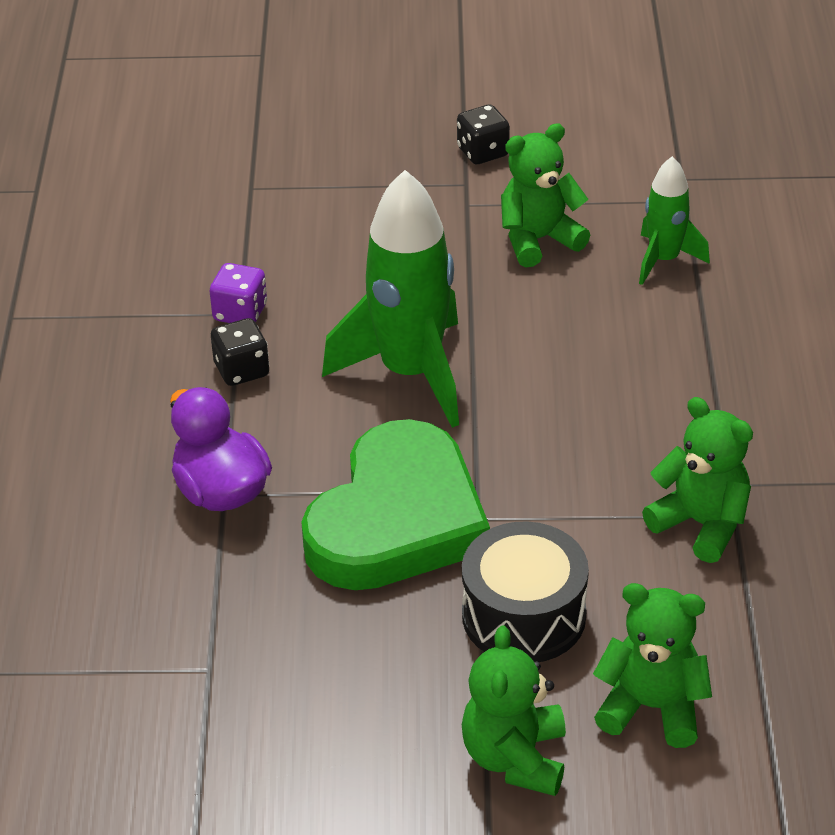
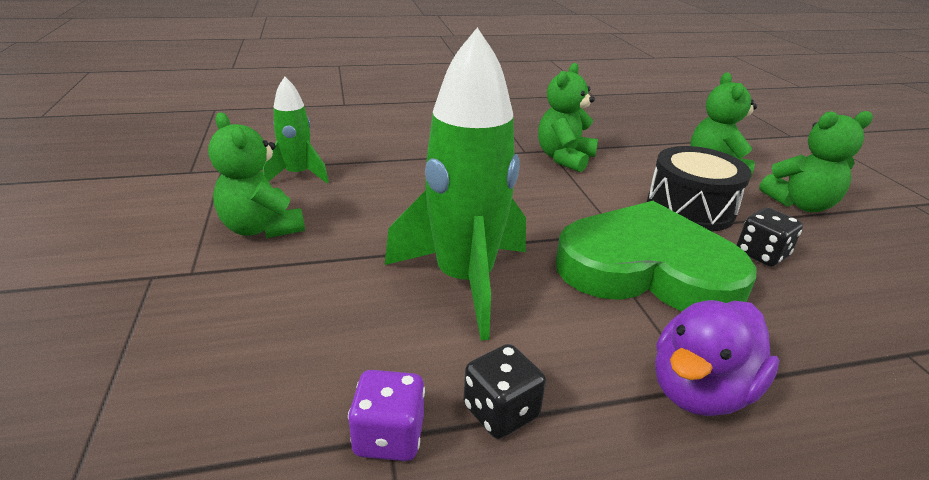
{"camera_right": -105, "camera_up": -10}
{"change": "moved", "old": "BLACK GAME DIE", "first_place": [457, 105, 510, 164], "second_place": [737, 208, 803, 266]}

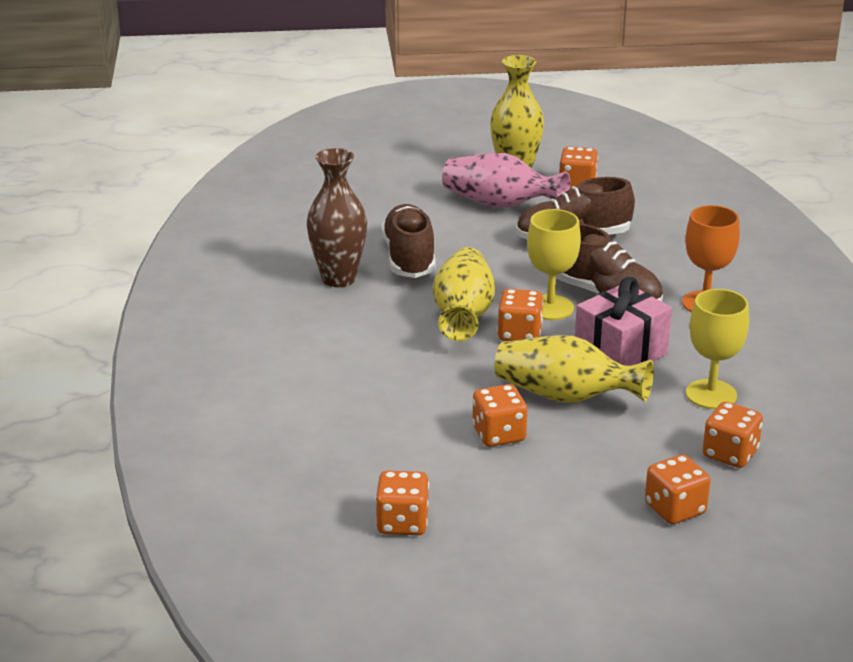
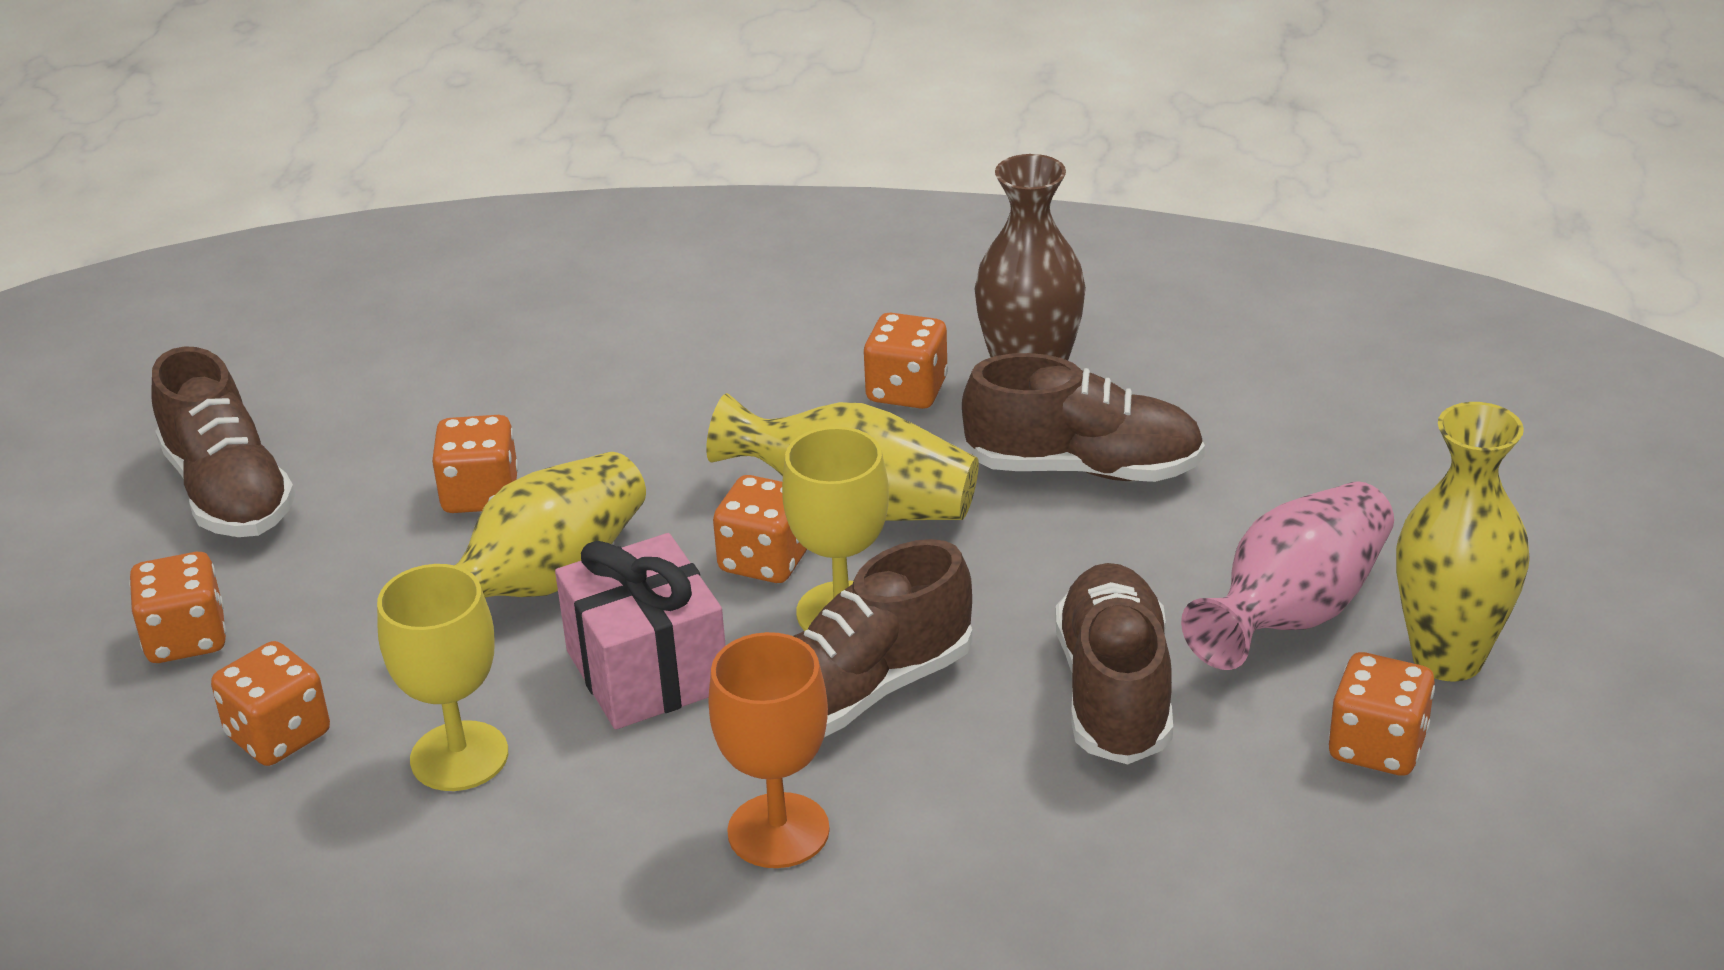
{"camera_right": 105, "camera_up": 5}
{"change": "added", "new": "RUSSET SNEAKER", "second_place": [151, 346, 295, 537]}
{"change": "moved", "old": "ORANGE GAME DIE", "first_place": [375, 470, 429, 535], "second_place": [863, 313, 948, 409]}

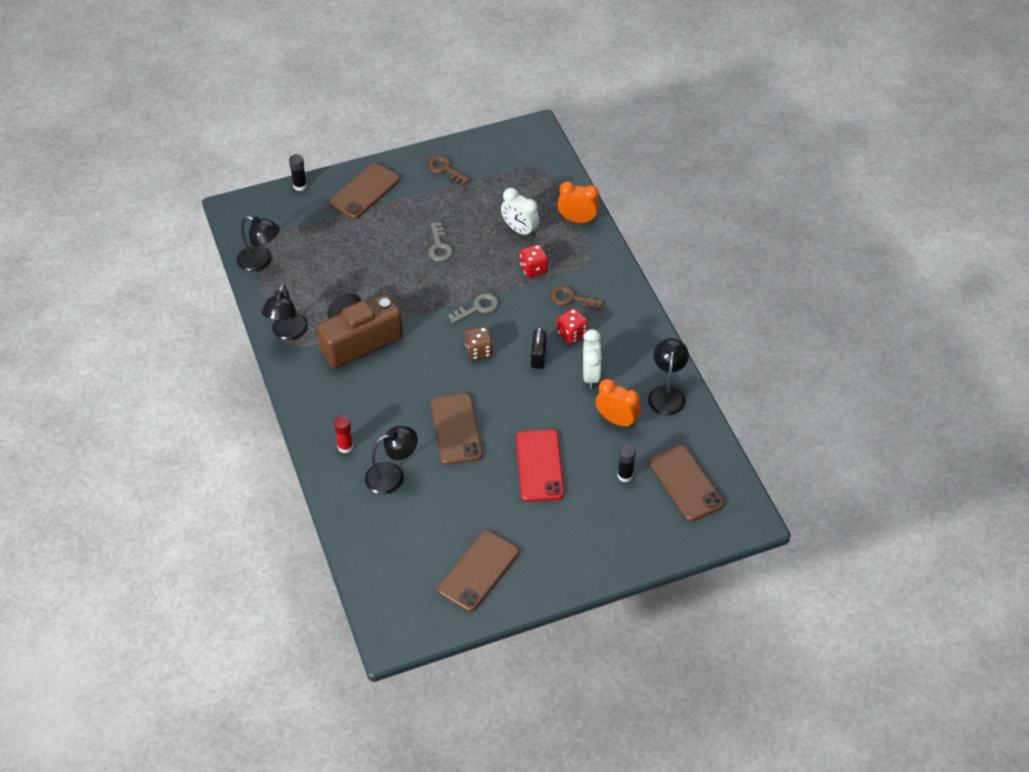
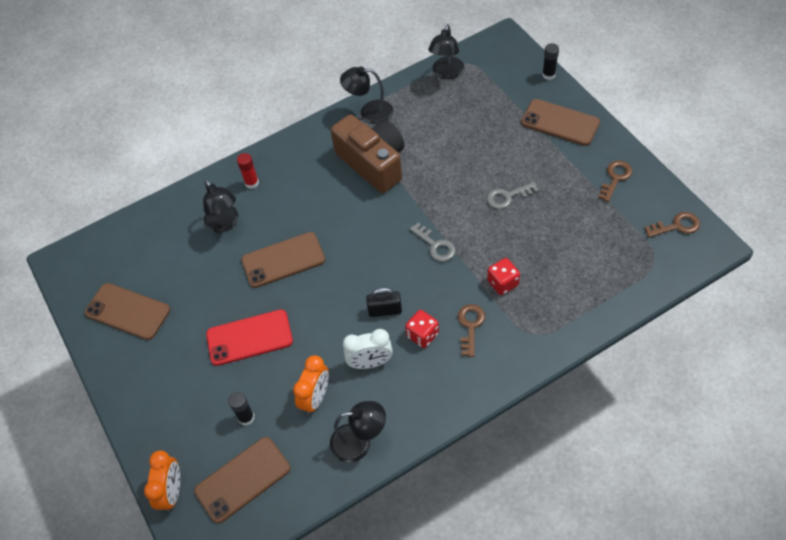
{"camera_right": 85, "camera_up": 5}
{"change": "removed", "old": "RUSSET GAME DIE", "first_place": [465, 327, 493, 360]}
{"change": "removed", "old": "SNOW-WHITE BEDSIDE CLOCK", "first_place": [501, 188, 540, 238]}
{"change": "added", "new": "RUSSET LATCHKEY", "second_place": [645, 212, 700, 237]}
{"change": "moved", "old": "ORANGE BEDSIDE CLOCK", "first_place": [557, 181, 599, 223], "second_place": [144, 450, 180, 512]}

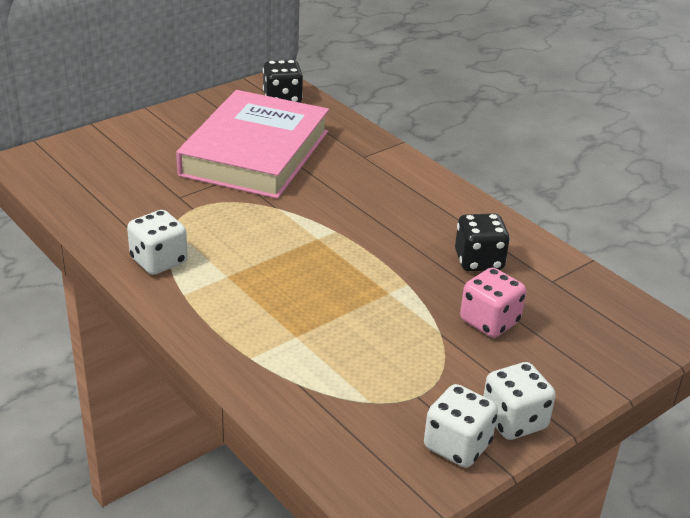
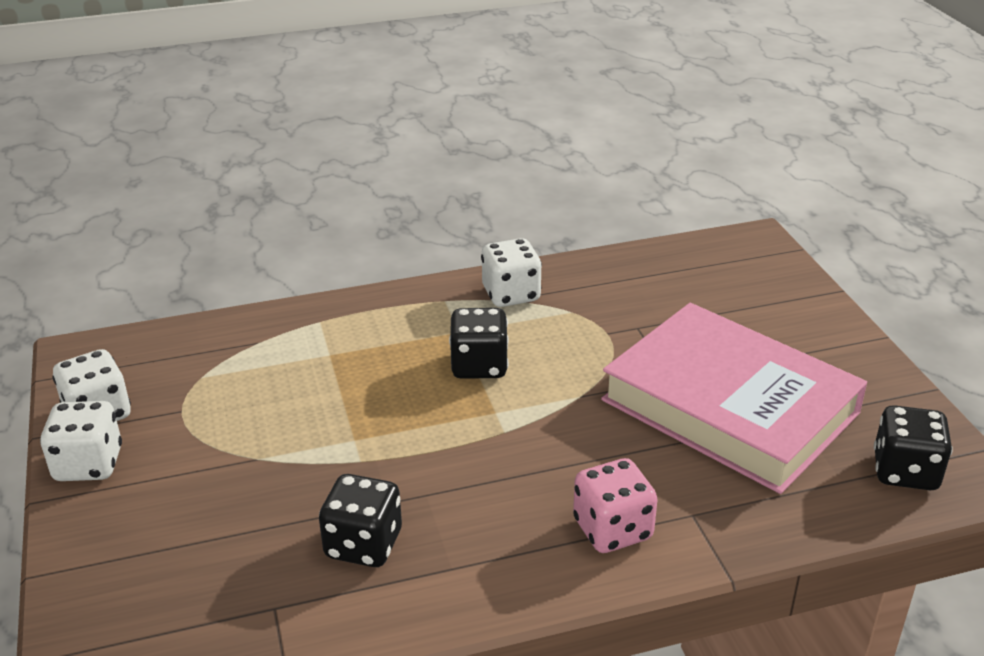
{"camera_right": 115, "camera_up": 0}
{"change": "added", "new": "BLACK GAME DIE", "second_place": [449, 308, 509, 379]}
{"change": "moved", "old": "ROSY GAME DIE", "first_place": [460, 267, 526, 338], "second_place": [573, 458, 658, 553]}

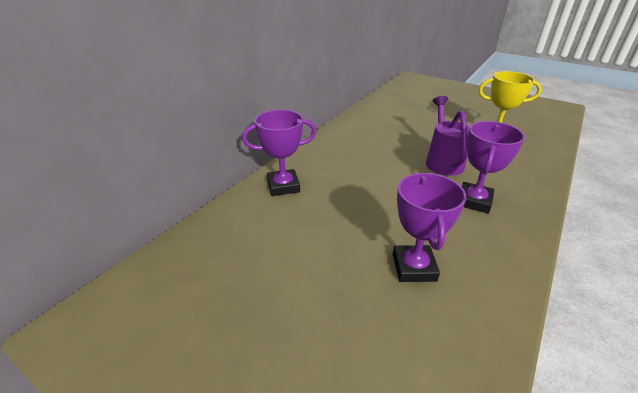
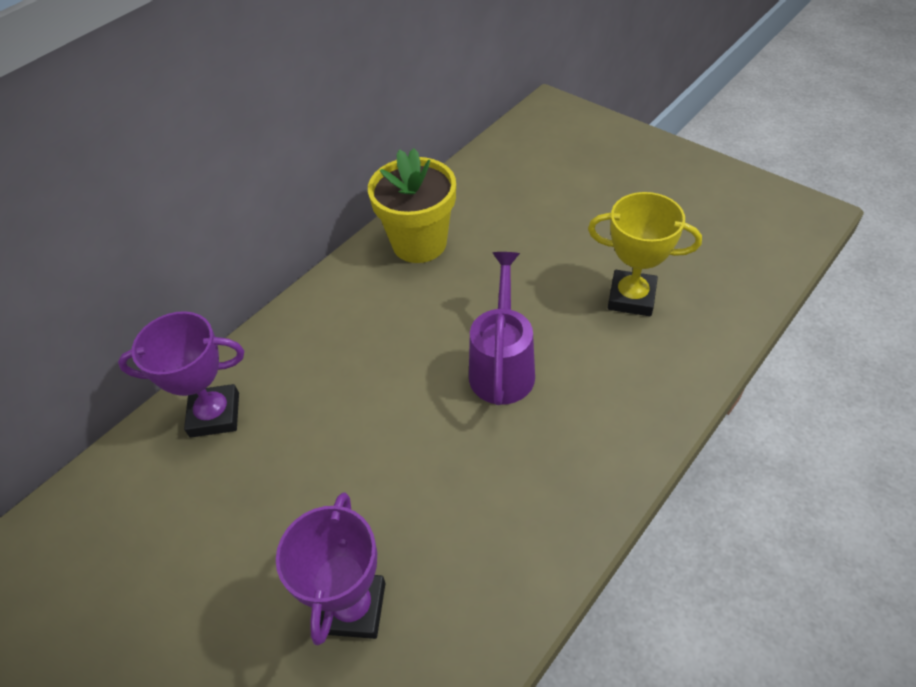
{"camera_right": 10, "camera_up": 15}
{"change": "removed", "old": "PURPLE PRIZE CUP", "first_place": [462, 121, 525, 213]}
{"change": "added", "new": "GOLDEN FLOWER POT", "second_place": [368, 148, 456, 263]}

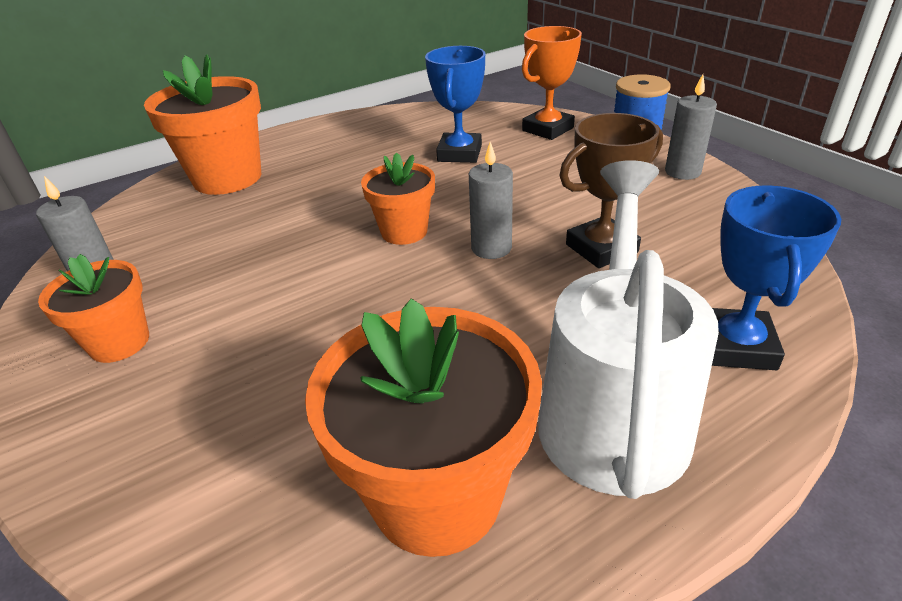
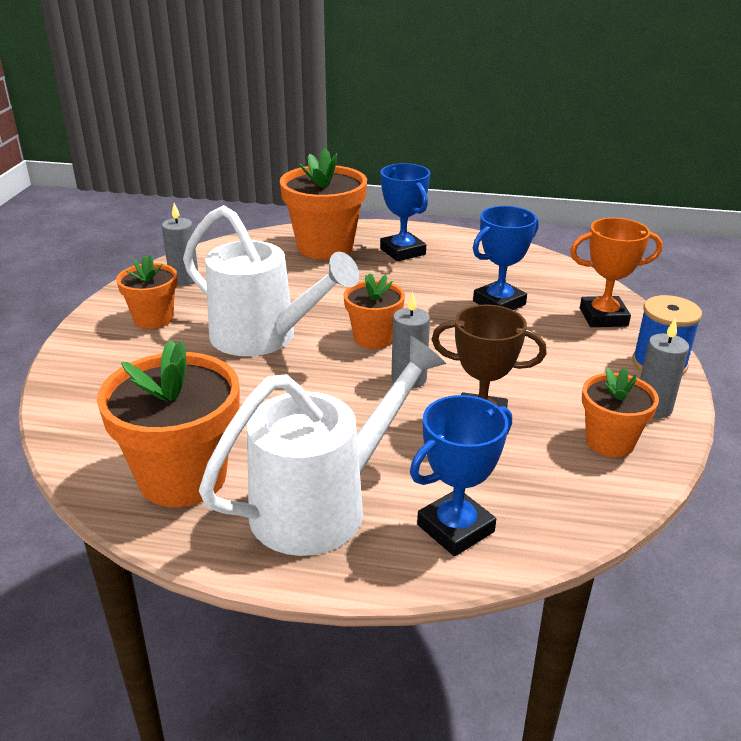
{"camera_right": 40, "camera_up": -5}
{"change": "added", "new": "SNOW-WHITE WATERING CAN", "second_place": [183, 205, 359, 356]}
{"change": "added", "new": "BLUE PRIZE CUP", "second_place": [380, 163, 430, 262]}
{"change": "added", "new": "ORANGE FLOWER POT", "second_place": [582, 367, 659, 457]}

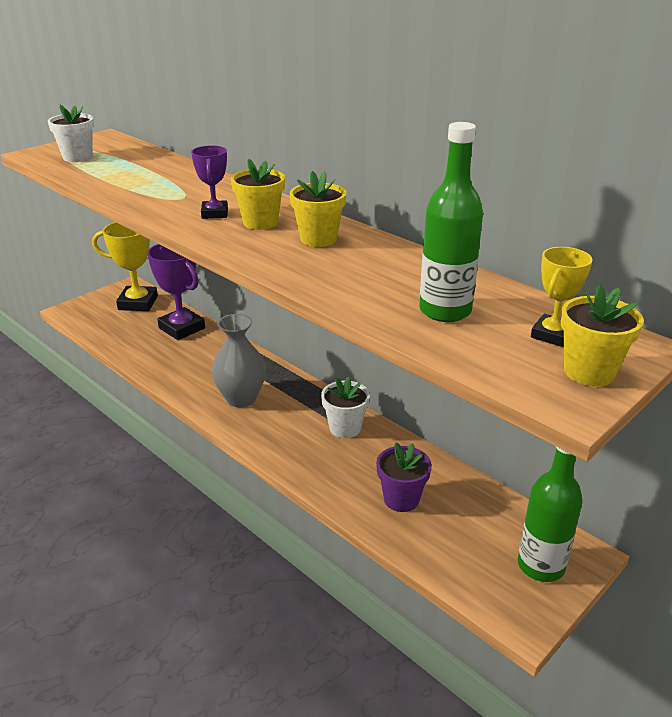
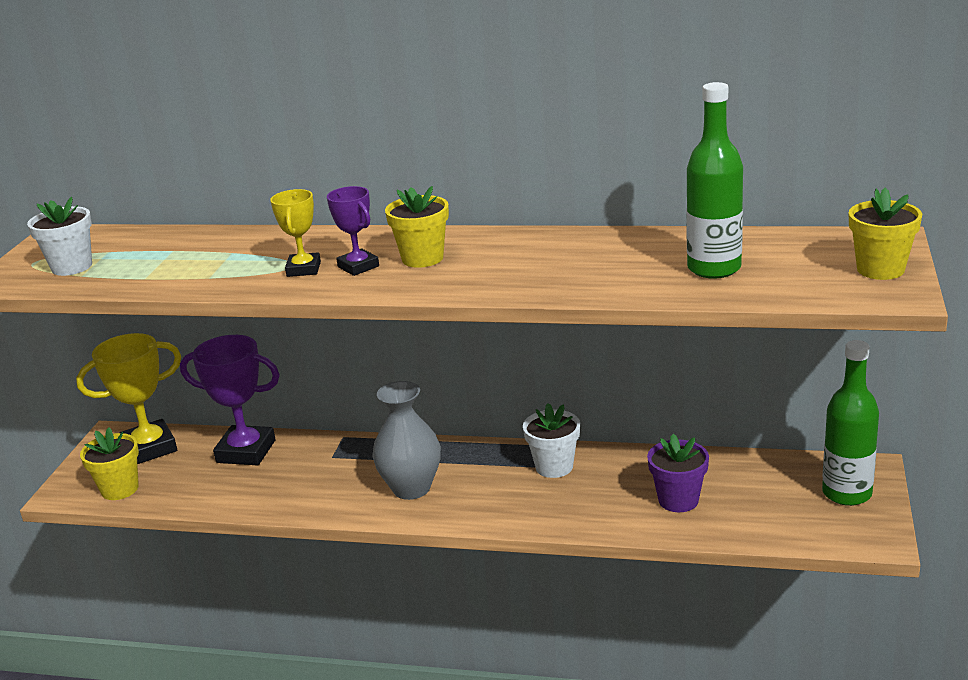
{"camera_right": -30, "camera_up": -5}
{"change": "moved", "old": "GOLDEN FLOWER POT", "first_place": [290, 171, 346, 247], "second_place": [80, 427, 139, 500]}
{"change": "moved", "old": "GOLDEN PRIZE CUP", "first_place": [531, 247, 592, 347], "second_place": [270, 189, 321, 277]}

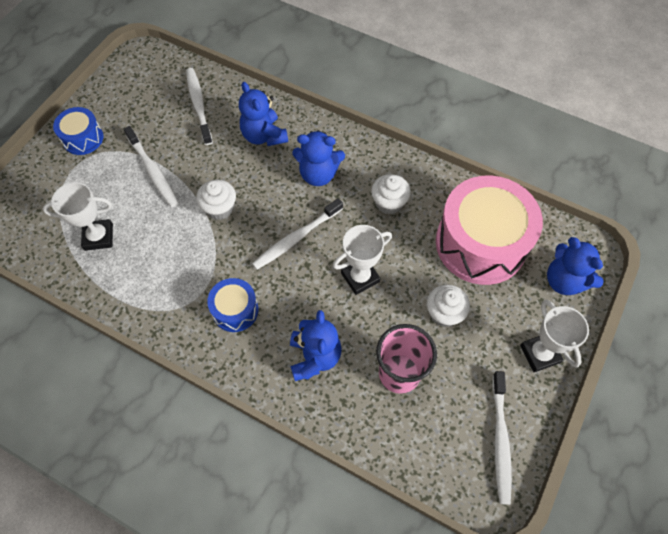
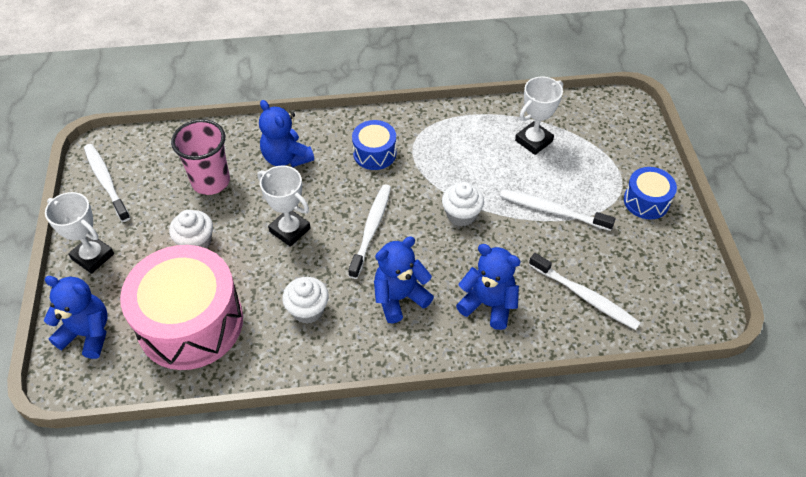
{"camera_right": 145, "camera_up": -10}
{"change": "turned", "old": "SNOW-WHITE PRIZE CUP", "first_place": [333, 225, 392, 295], "second_place": [257, 166, 310, 247], "degrees": -75}

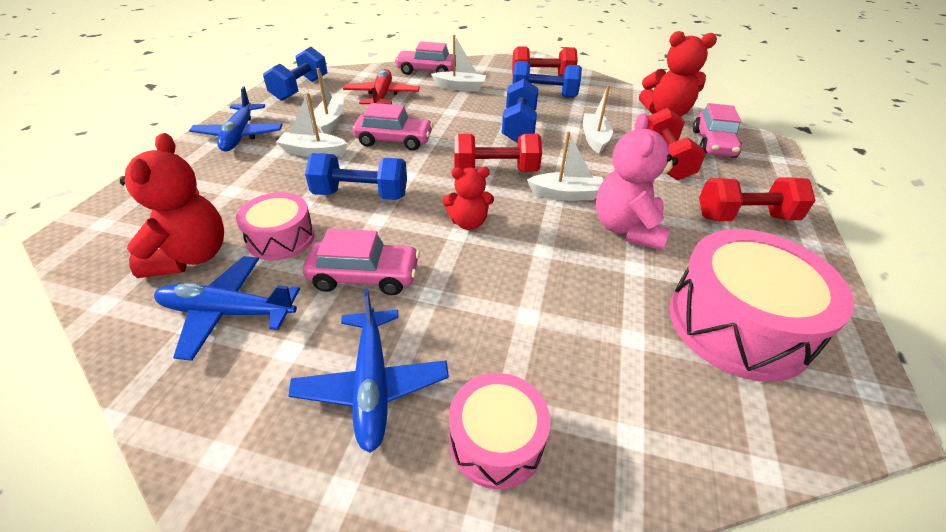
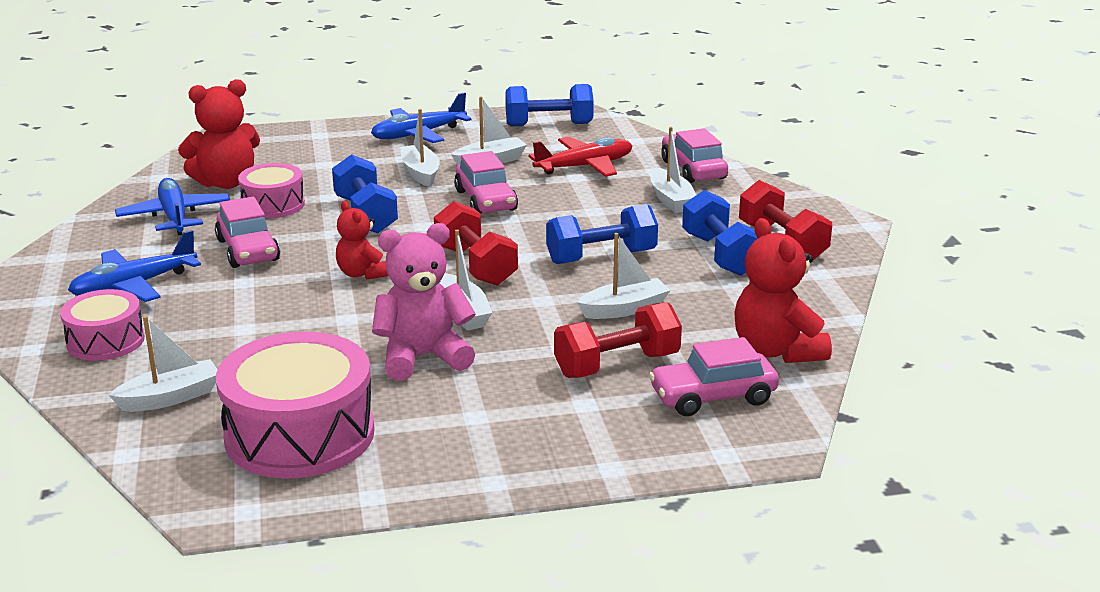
{"camera_right": 65, "camera_up": -15}
{"change": "removed", "old": "CRIMSON DUMBBELL", "first_place": [699, 177, 816, 221]}
{"change": "added", "new": "SNOW-WHITE TOY BOAT", "second_place": [109, 316, 218, 412]}

